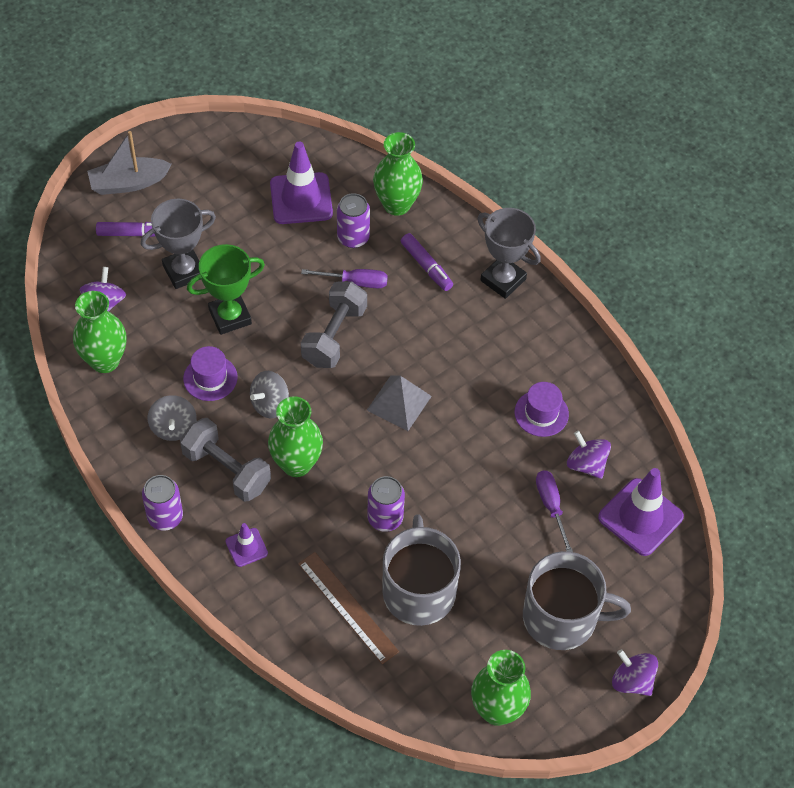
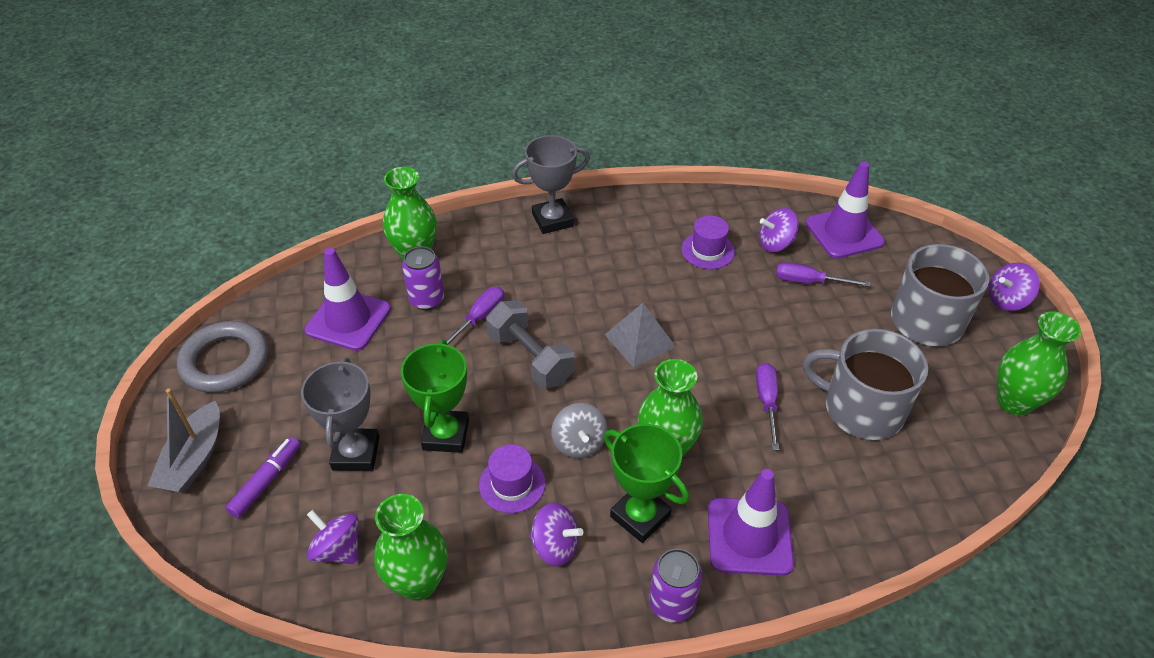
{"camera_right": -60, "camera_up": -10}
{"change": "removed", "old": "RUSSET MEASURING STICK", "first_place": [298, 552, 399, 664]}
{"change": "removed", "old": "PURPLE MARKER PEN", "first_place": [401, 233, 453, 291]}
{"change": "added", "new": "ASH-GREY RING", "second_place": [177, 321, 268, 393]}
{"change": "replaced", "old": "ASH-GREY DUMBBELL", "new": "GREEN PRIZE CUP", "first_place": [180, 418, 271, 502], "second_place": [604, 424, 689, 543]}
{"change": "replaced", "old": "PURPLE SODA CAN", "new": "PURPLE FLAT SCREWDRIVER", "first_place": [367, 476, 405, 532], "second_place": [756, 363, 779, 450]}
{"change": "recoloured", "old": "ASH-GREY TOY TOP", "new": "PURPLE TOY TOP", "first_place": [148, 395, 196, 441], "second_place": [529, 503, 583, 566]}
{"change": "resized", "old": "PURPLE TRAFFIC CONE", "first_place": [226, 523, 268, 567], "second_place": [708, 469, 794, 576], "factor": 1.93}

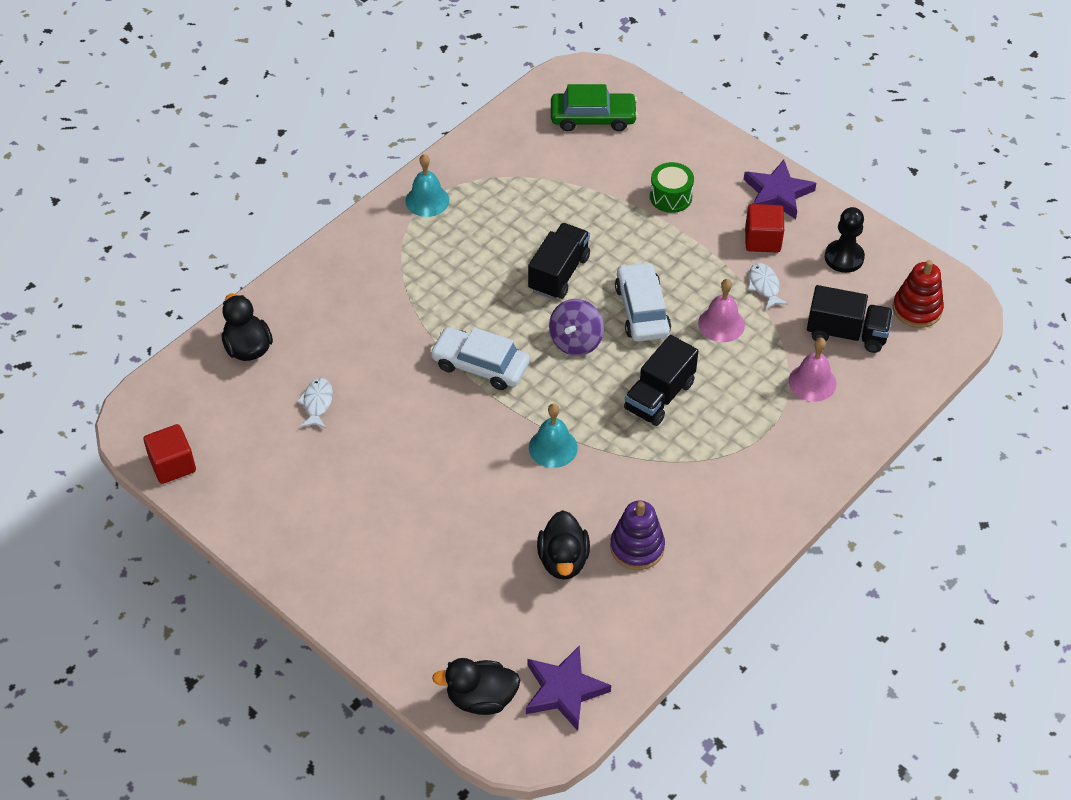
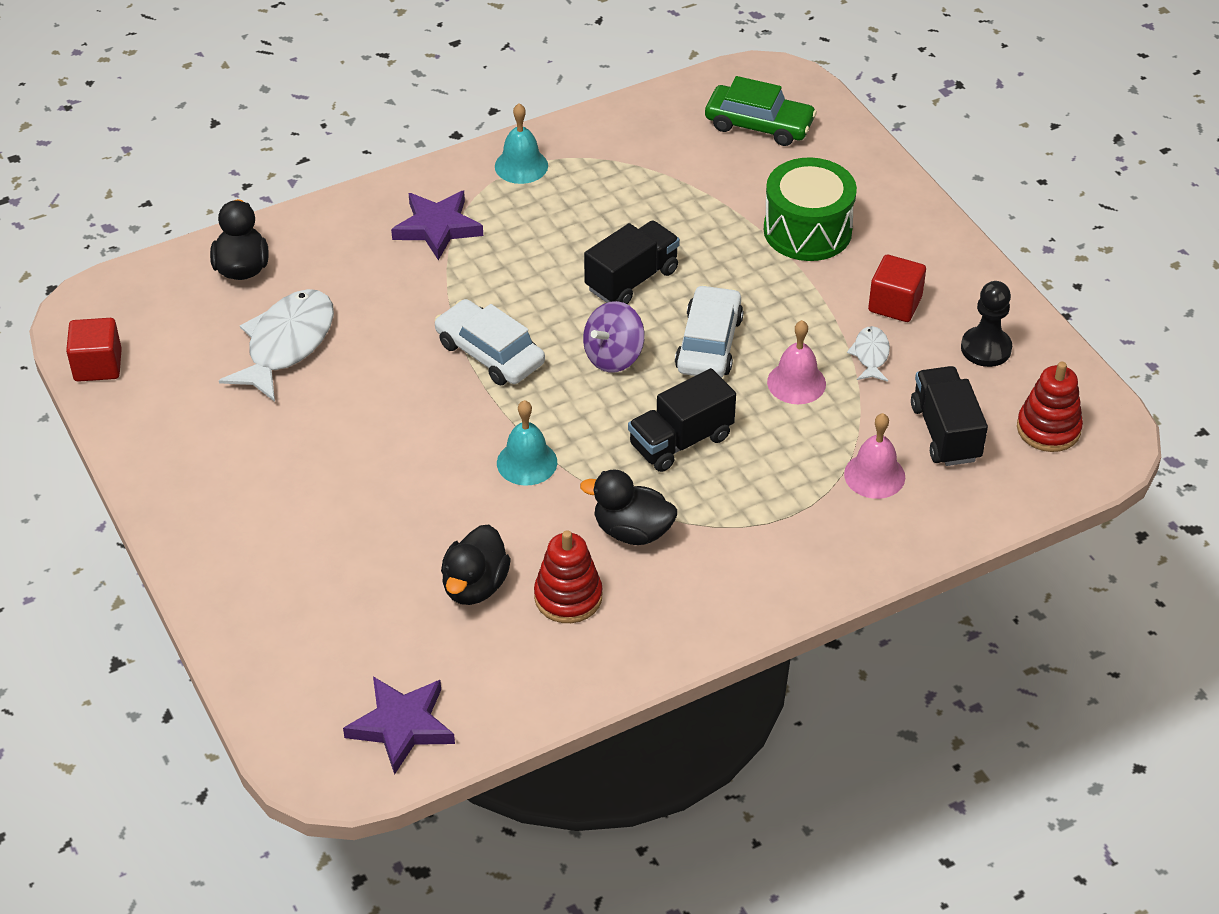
{"camera_right": 20, "camera_up": -5}
{"change": "moved", "old": "BLACK RUBBER DUCK", "first_place": [432, 658, 520, 715], "second_place": [580, 470, 677, 545]}
{"change": "moved", "old": "PURPLE STAR SHAPE", "first_place": [744, 160, 816, 219], "second_place": [391, 191, 483, 260]}
{"change": "recoloured", "old": "PURPLE RING STACKER", "new": "CRIMSON RING STACKER", "first_place": [610, 501, 665, 570], "second_place": [534, 530, 602, 623]}
{"change": "turned", "old": "BLACK TOY TRUCK", "first_place": [807, 285, 893, 353], "second_place": [911, 366, 988, 466], "degrees": -135}
{"change": "resized", "old": "SNOW-WHITE TOY FISH", "first_place": [297, 378, 333, 428], "second_place": [219, 289, 334, 402], "factor": 2.04}
{"change": "resized", "old": "GREEN TOY DRUM", "first_place": [650, 162, 694, 213], "second_place": [764, 158, 857, 261], "factor": 1.66}

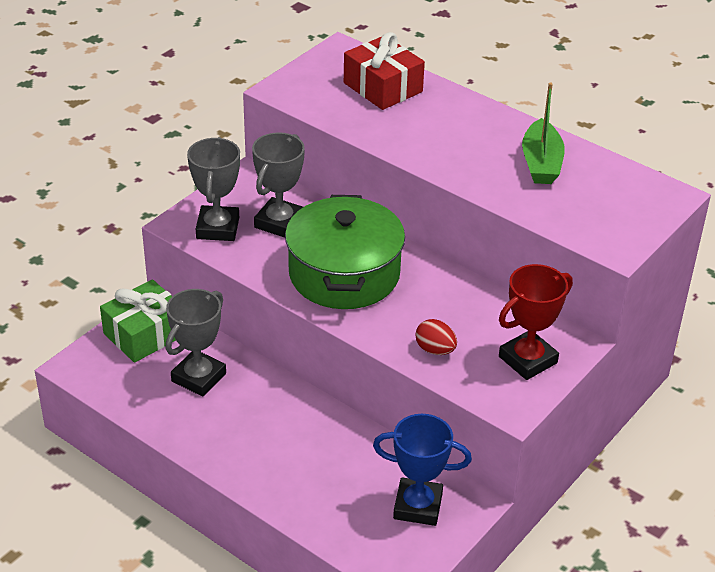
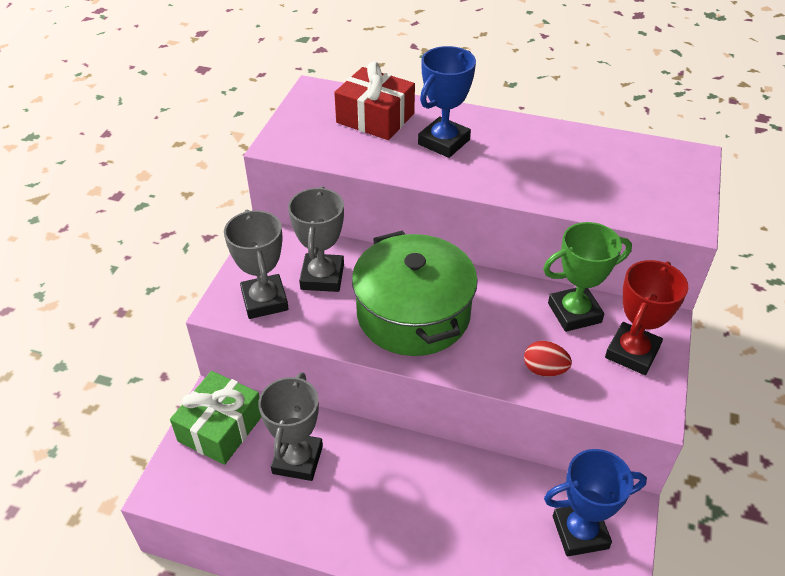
{"camera_right": -20, "camera_up": 5}
{"change": "removed", "old": "GREEN TOY BOAT", "first_place": [522, 82, 565, 184]}
{"change": "added", "new": "BLUE PRIZE CUP", "second_place": [418, 46, 476, 158]}
{"change": "added", "new": "GREEN PRIZE CUP", "second_place": [543, 222, 632, 332]}

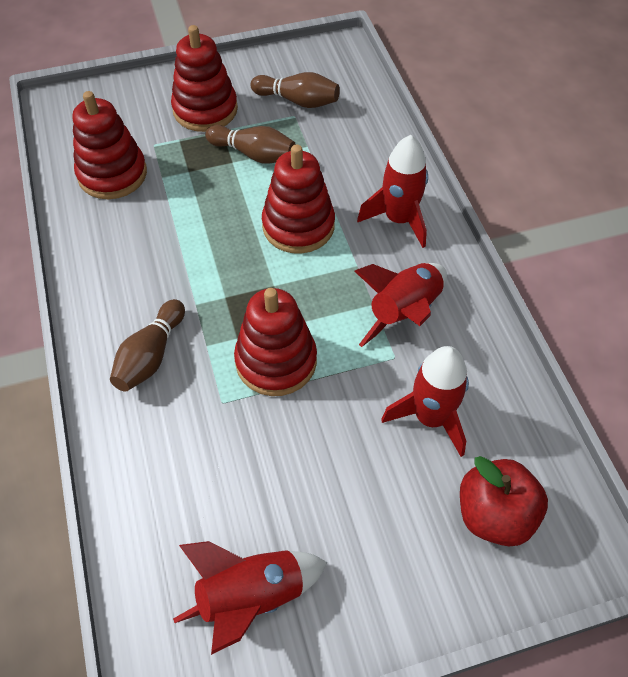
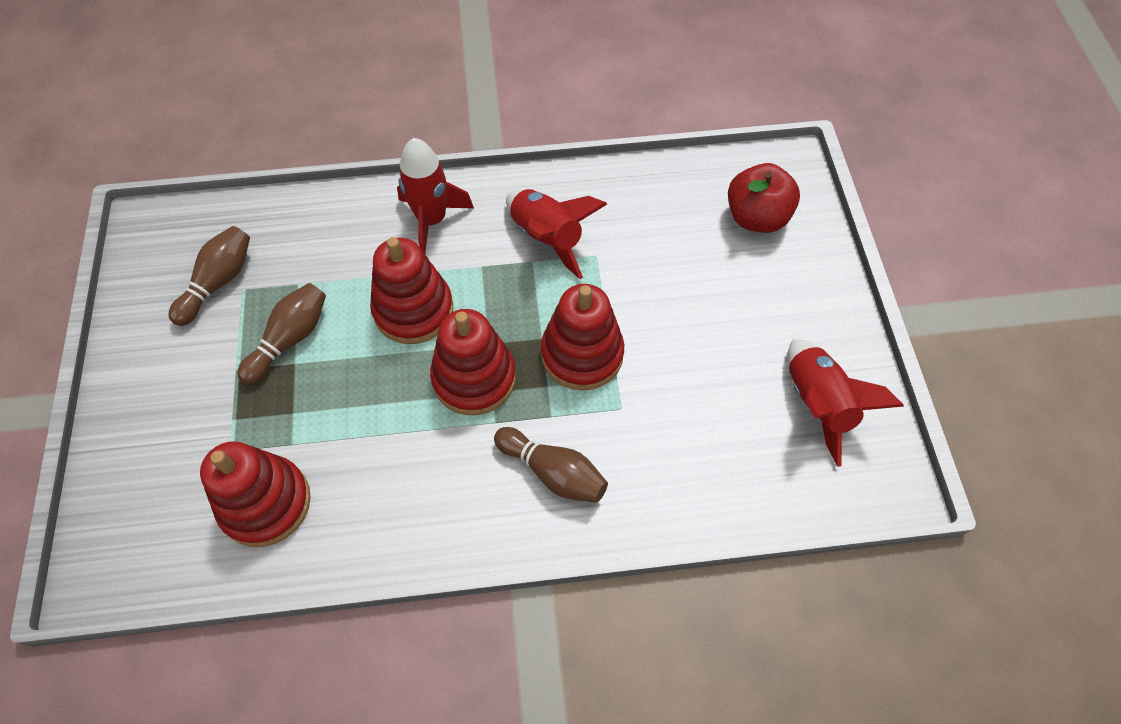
{"camera_right": -80, "camera_up": 5}
{"change": "removed", "old": "CRIMSON ROCKET", "first_place": [381, 346, 469, 457]}
{"change": "moved", "old": "CRIMSON RING STACKER", "first_place": [171, 25, 238, 132], "second_place": [430, 309, 516, 415]}

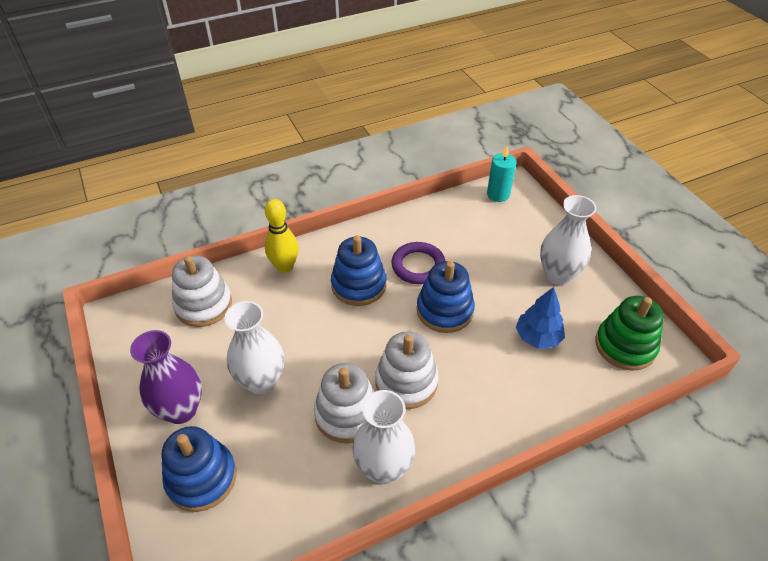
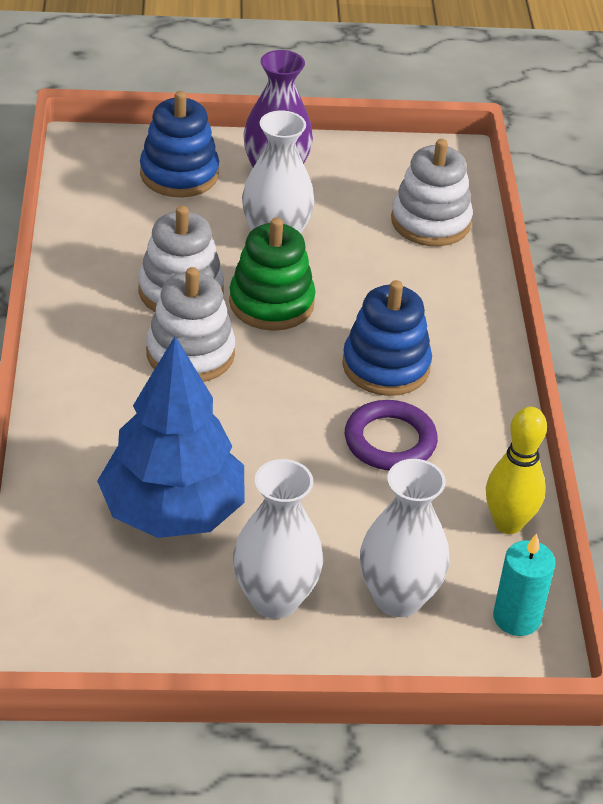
{"camera_right": 110, "camera_up": -5}
{"change": "removed", "old": "BLUE RING STACKER", "first_place": [417, 261, 475, 333]}
{"change": "moved", "old": "GOLDEN TENPIN", "first_place": [265, 199, 299, 273], "second_place": [486, 407, 547, 534]}
{"change": "moved", "old": "SNOW-WHITE FLOWER VASE", "first_place": [352, 390, 416, 484], "second_place": [360, 459, 450, 617]}
{"change": "moved", "old": "GREEN RING STACKER", "first_place": [595, 296, 664, 371], "second_place": [229, 218, 315, 331]}
{"change": "resized", "old": "BLUE FIR TREE", "first_place": [516, 287, 565, 349], "second_place": [97, 336, 245, 538], "factor": 1.84}

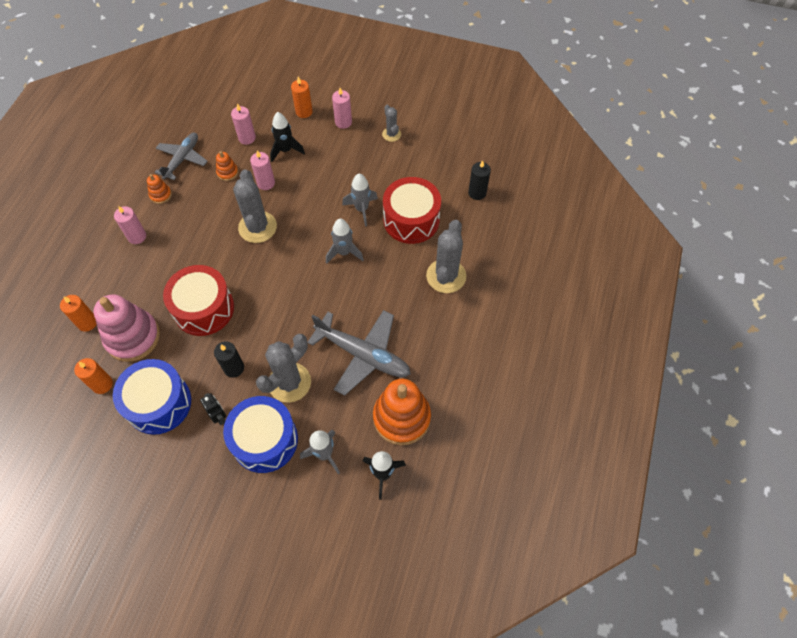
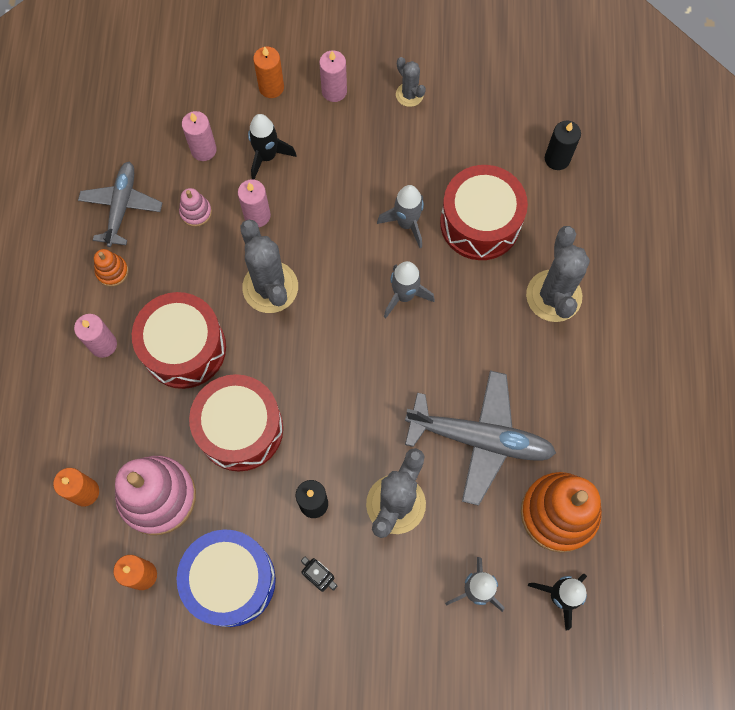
{"camera_right": -15, "camera_up": 10}
{"change": "removed", "old": "BLUE TOY DRUM", "first_place": [223, 396, 298, 473]}
{"change": "added", "new": "CRIMSON TOY DRUM", "second_place": [132, 292, 226, 389]}
{"change": "recoloured", "old": "ORANGE RING STACKER", "new": "ROSY RING STACKER", "first_place": [216, 151, 238, 181], "second_place": [179, 188, 212, 227]}

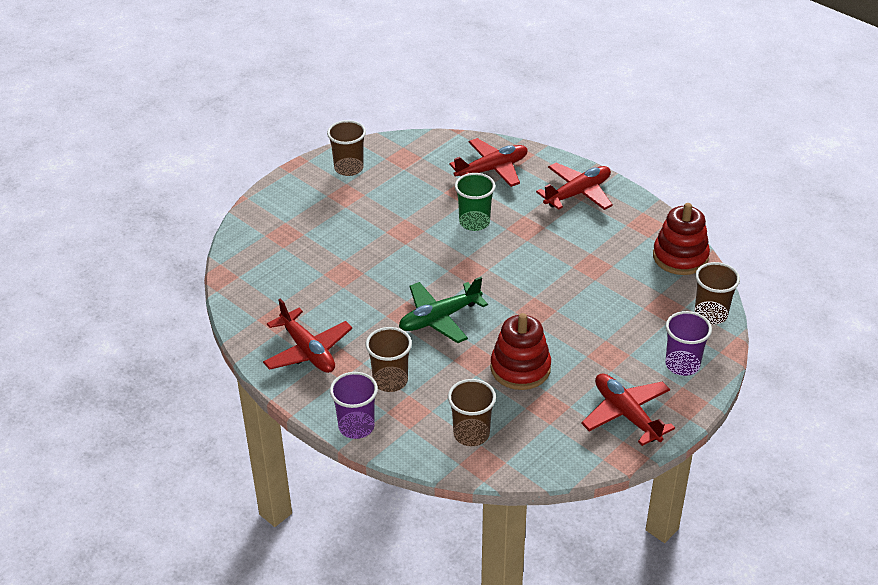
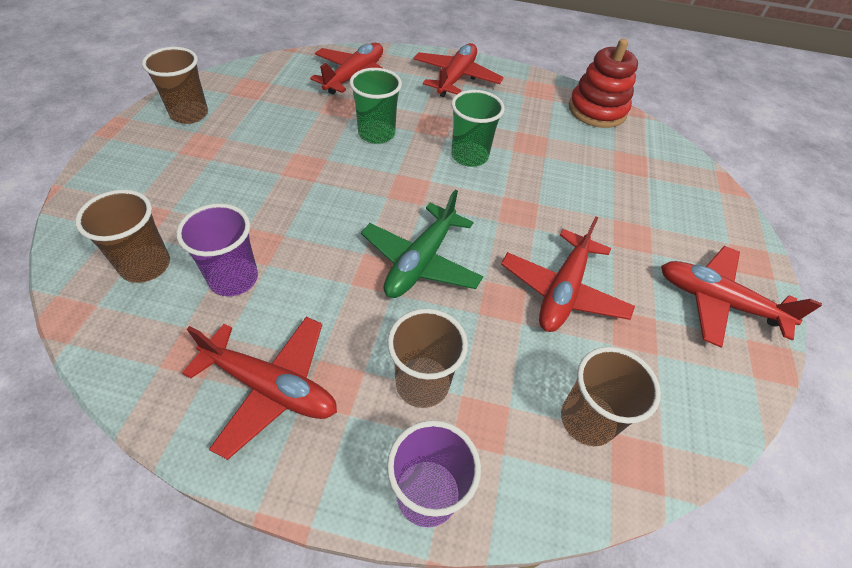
{"camera_right": -35, "camera_up": 10}
{"change": "added", "new": "GREEN BEAKER", "second_place": [451, 90, 505, 167]}
{"change": "moved", "old": "PURPLE BEAKER", "first_place": [665, 311, 712, 376], "second_place": [176, 204, 258, 296]}
{"change": "moved", "old": "RUSSET BEAKER", "first_place": [694, 262, 740, 324], "second_place": [75, 190, 170, 283]}
{"change": "replaced", "old": "CRIMSON RING STACKER", "new": "CRIMSON PLANE", "first_place": [490, 313, 551, 390], "second_place": [501, 216, 635, 332]}

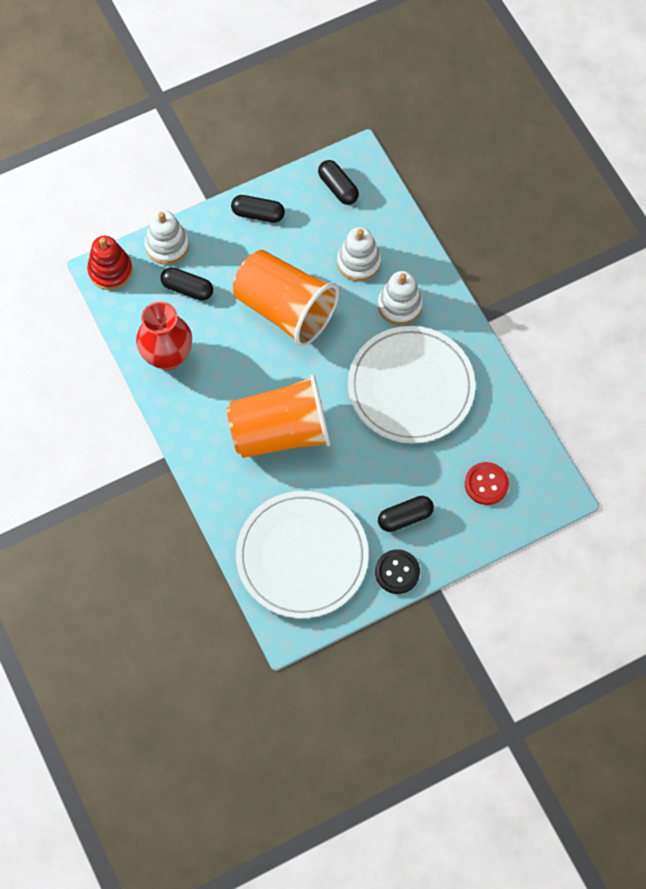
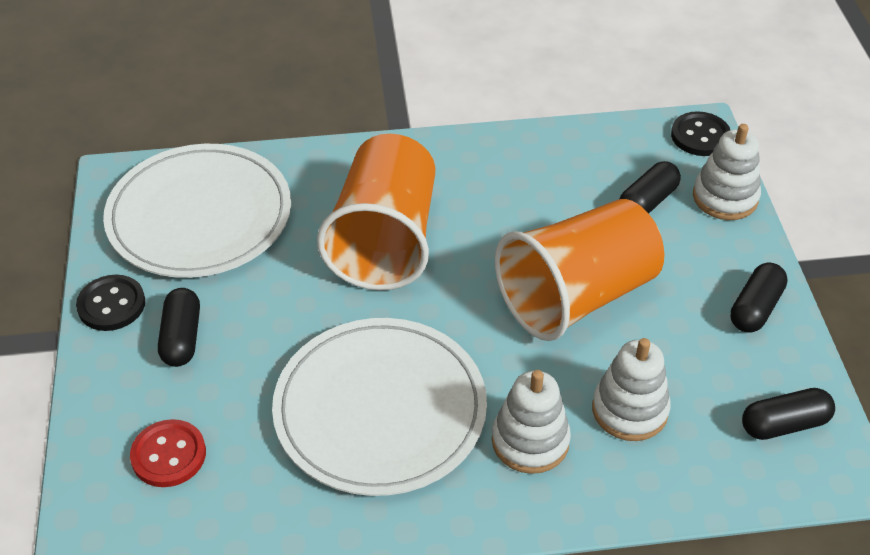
{"camera_right": 110, "camera_up": -20}
{"change": "removed", "old": "CRIMSON FLOWER VASE", "first_place": [136, 302, 192, 370]}
{"change": "replaced", "old": "CRIMSON RING STACKER", "new": "BLACK SEWING BUTTON", "first_place": [87, 236, 133, 290], "second_place": [671, 111, 730, 156]}

